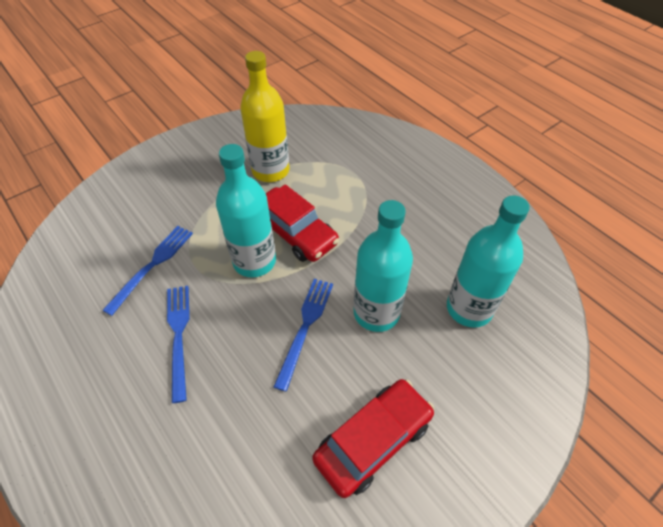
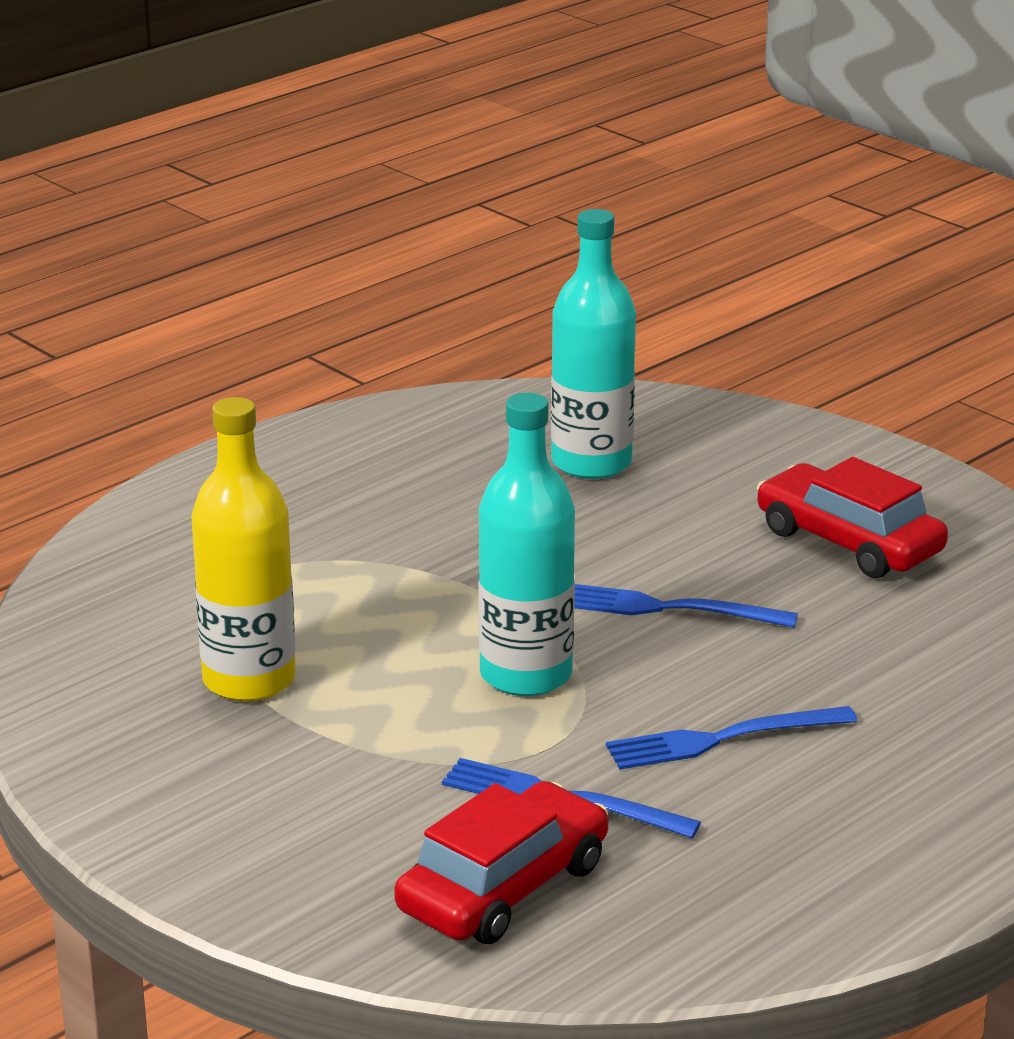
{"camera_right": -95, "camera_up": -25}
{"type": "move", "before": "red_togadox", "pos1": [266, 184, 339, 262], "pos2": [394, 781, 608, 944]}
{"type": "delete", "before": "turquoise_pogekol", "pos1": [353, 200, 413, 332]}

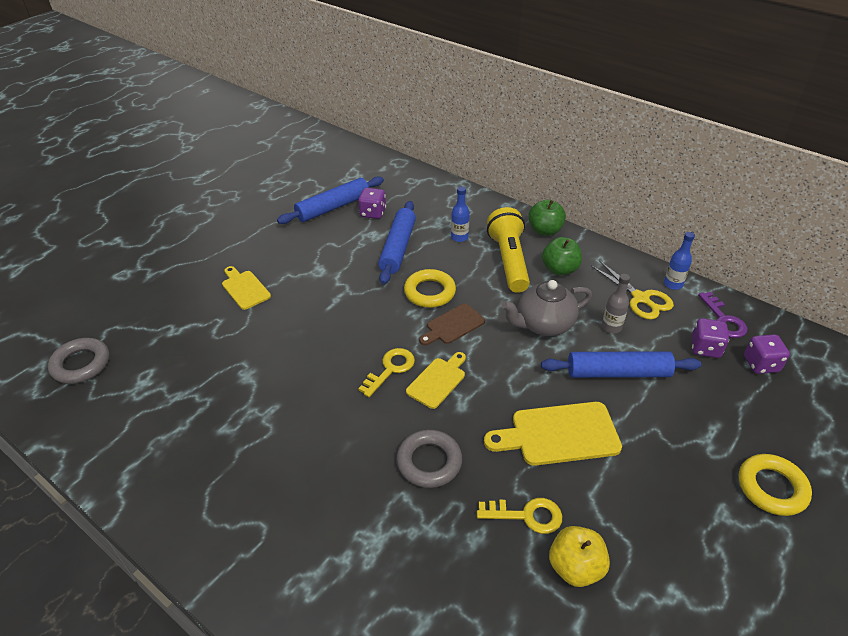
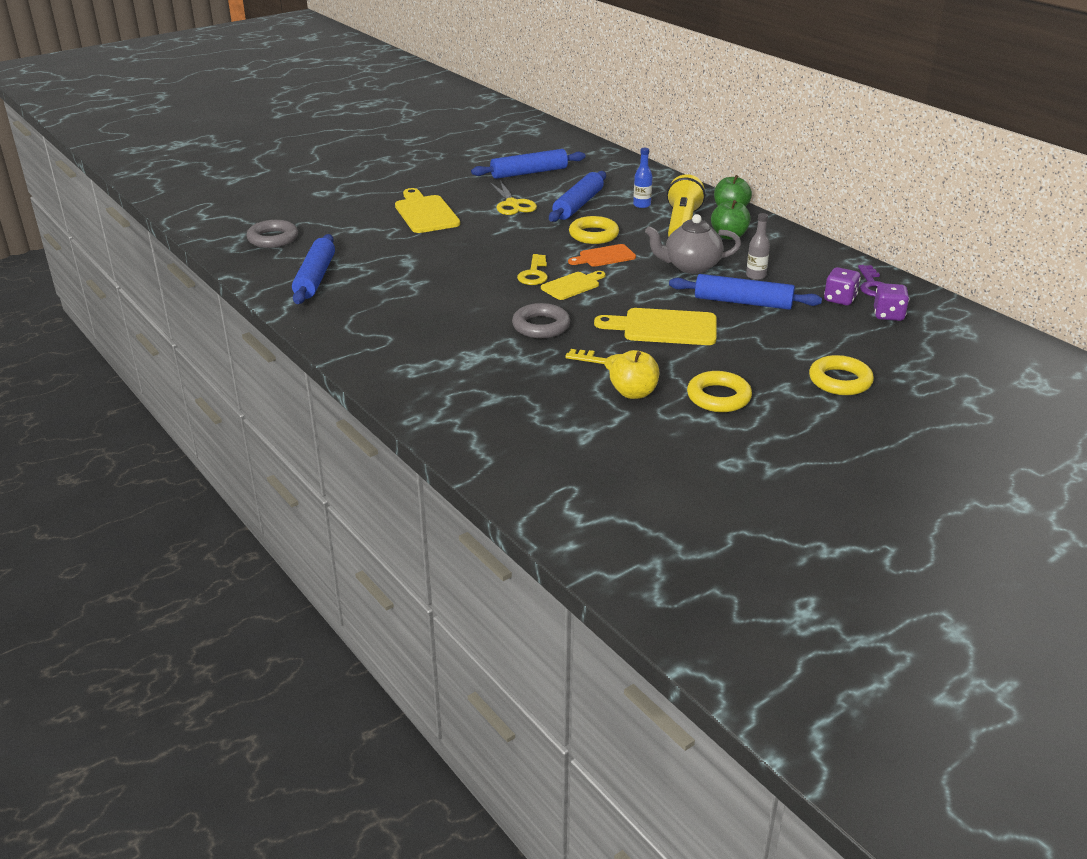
{"camera_right": 15, "camera_up": -10}
{"type": "insert", "after": "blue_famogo", "pos2": [292, 234, 335, 304]}
{"type": "resize", "before": "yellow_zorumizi", "pos1": [222, 266, 271, 310], "pos2": [395, 188, 460, 233], "scale": 1.61}
{"type": "move", "before": "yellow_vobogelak", "pos1": [591, 260, 674, 320], "pos2": [490, 180, 537, 215]}
{"type": "rotate", "before": "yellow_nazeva", "pos1": [358, 348, 415, 397], "pos2": [517, 254, 548, 285], "turn": 135}
{"type": "recolor", "before": "brown_zorumizi", "after": "orange_zorumizi", "pos1": [419, 303, 485, 345], "pos2": [568, 244, 636, 267]}
{"type": "insert", "after": "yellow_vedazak", "pos2": [687, 371, 752, 412]}
{"type": "delete", "before": "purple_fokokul", "pos1": [358, 188, 386, 219]}
{"type": "delete", "before": "blue_pogekol", "pos1": [664, 232, 695, 290]}

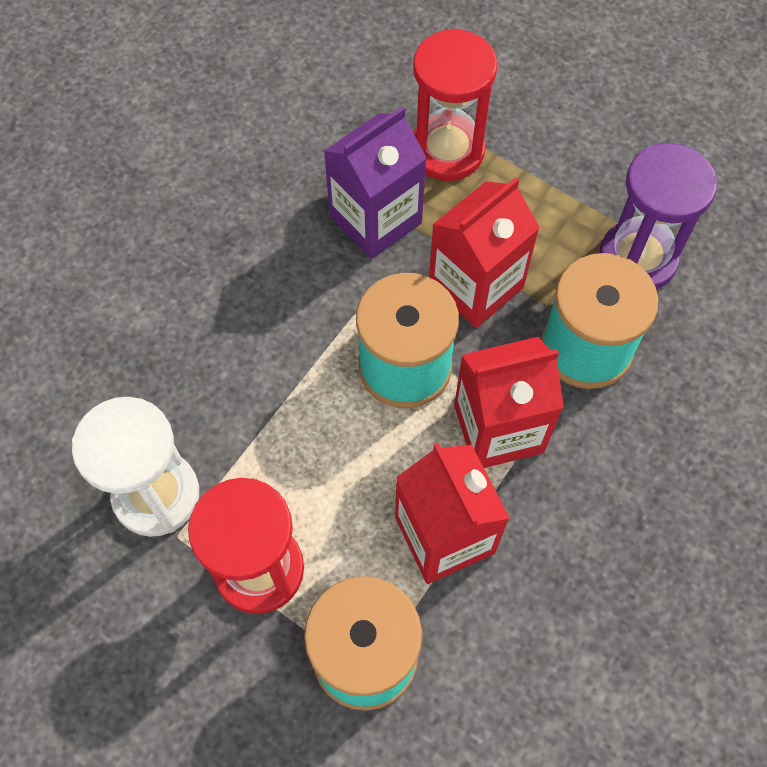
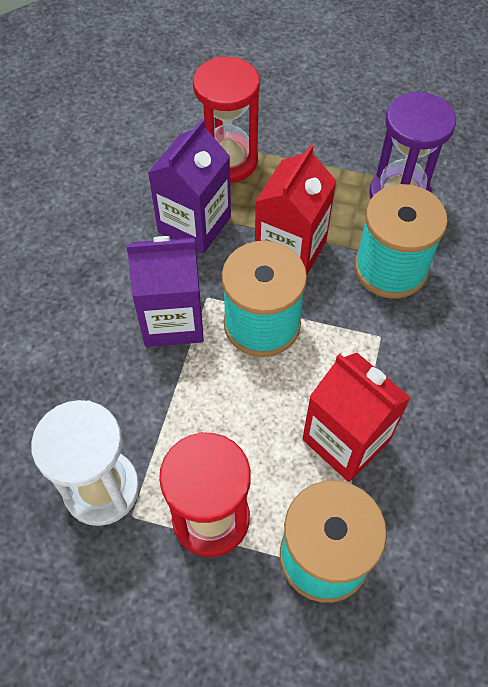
{"camera_right": -20, "camera_up": -5}
{"type": "insert", "after": "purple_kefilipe", "pos2": [126, 236, 204, 347]}
{"type": "delete", "before": "red_kefilipe", "pos1": [454, 337, 564, 468]}

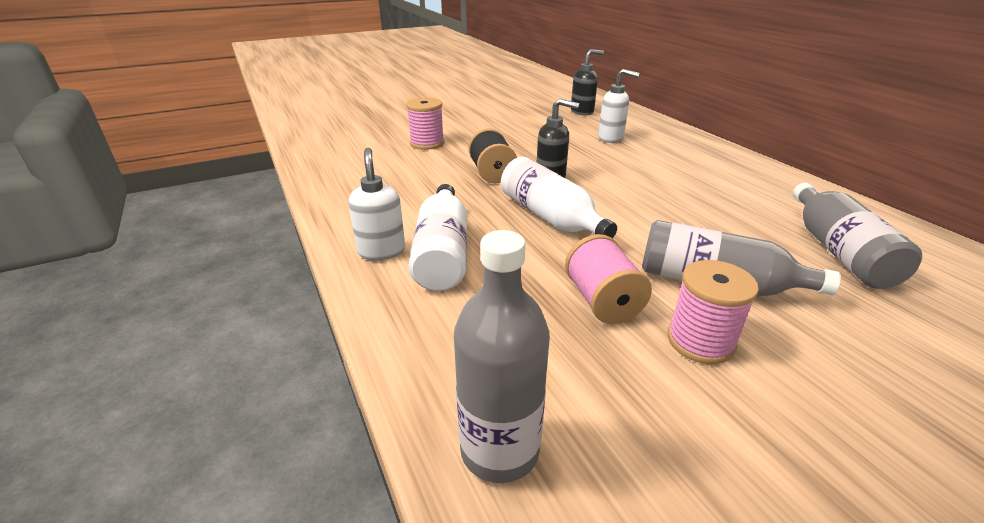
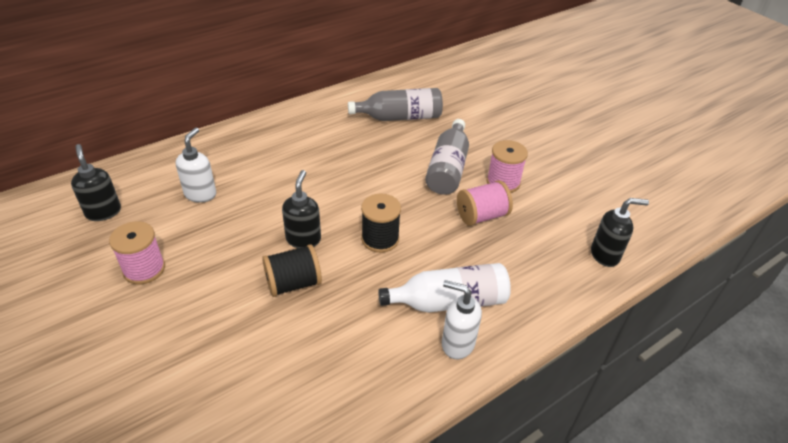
{"camera_right": -100, "camera_up": 10}
{"type": "move", "before": "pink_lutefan", "pos1": [406, 97, 444, 150], "pos2": [109, 221, 165, 285]}
{"type": "replace", "before": "white_pogekol", "after": "black_lutefan", "pos1": [501, 157, 617, 238], "pos2": [361, 194, 401, 253]}
{"type": "rotate", "before": "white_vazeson", "pos1": [348, 148, 405, 260], "pos2": [442, 280, 482, 359], "turn": 45}
{"type": "replace", "before": "grey_pogekol", "after": "black_vazeson", "pos1": [454, 230, 550, 483], "pos2": [591, 198, 649, 267]}

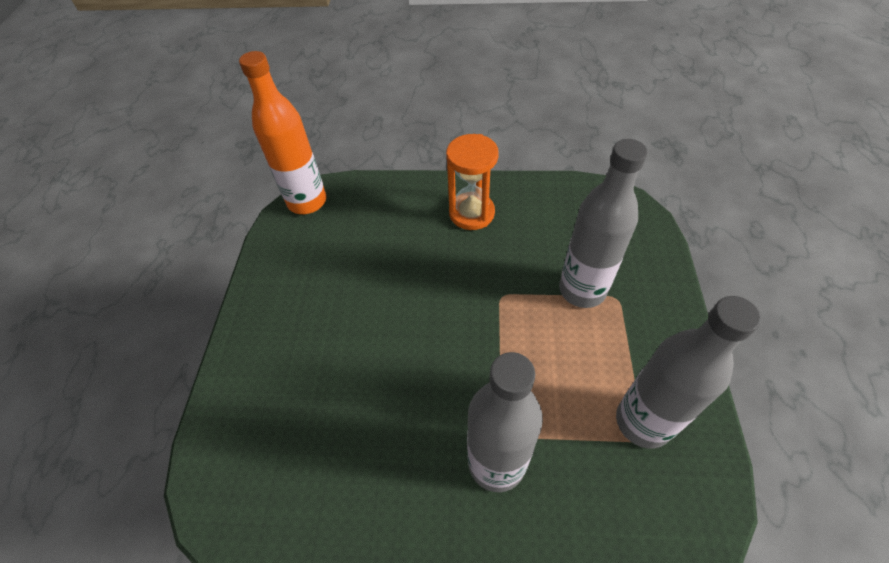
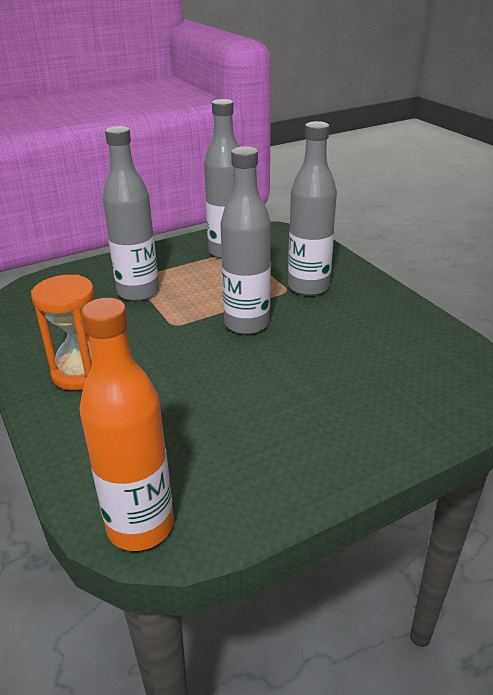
{"camera_right": -125, "camera_up": -20}
{"type": "insert", "after": "grey_pogekol", "pos2": [220, 147, 271, 335]}

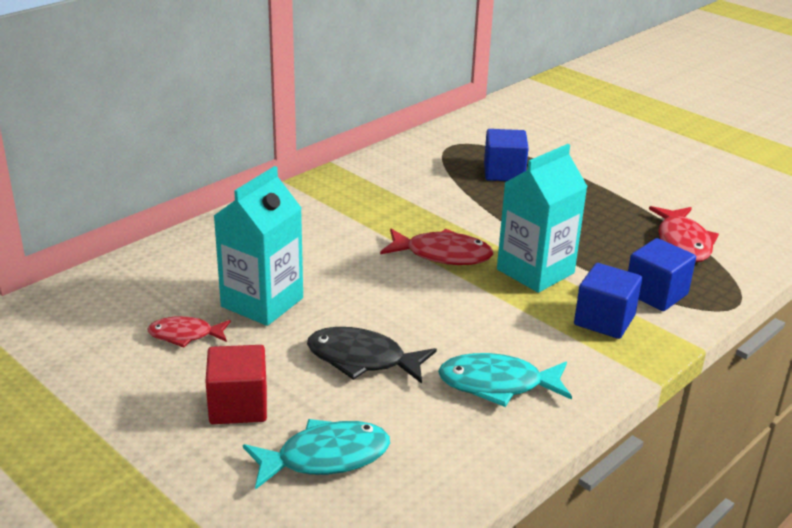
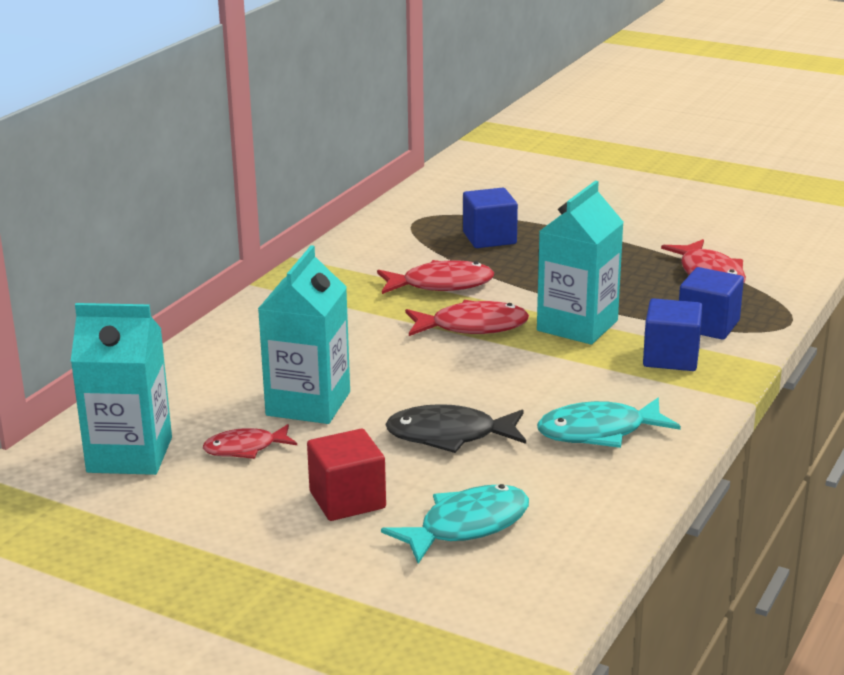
{"camera_right": -15, "camera_up": -5}
{"type": "insert", "after": "turquoise_kefilipe", "pos2": [71, 303, 172, 475]}
{"type": "insert", "after": "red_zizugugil", "pos2": [377, 260, 494, 294]}

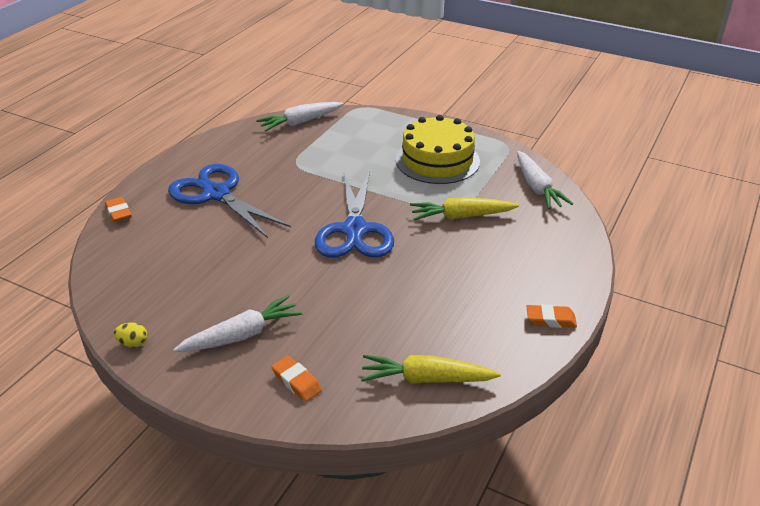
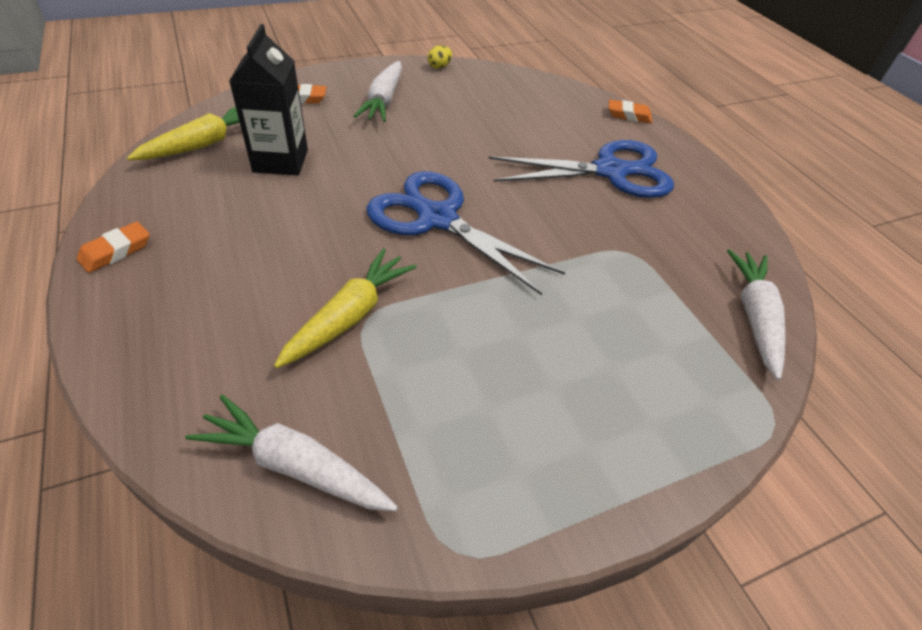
{"camera_right": 125, "camera_up": 10}
{"type": "insert", "after": "black_kefilipe", "pos2": [229, 24, 308, 175]}
{"type": "delete", "before": "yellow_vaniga", "pos1": [396, 115, 480, 184]}

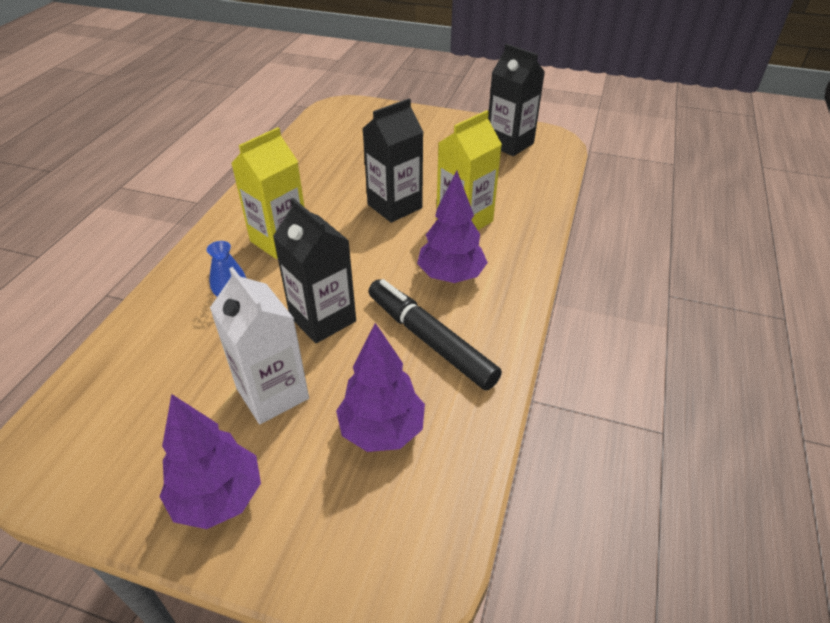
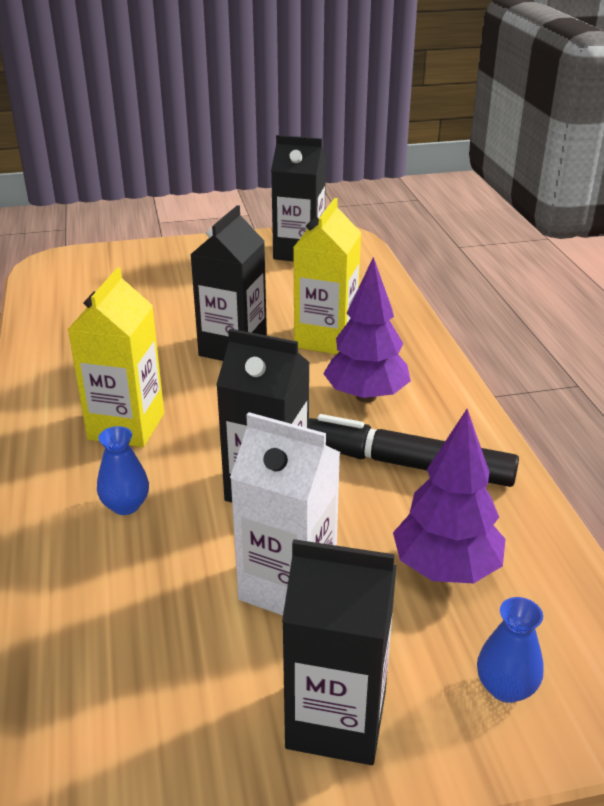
{"camera_right": -30, "camera_up": -10}
{"type": "replace", "before": "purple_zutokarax", "after": "black_kefilipe", "pos1": [159, 394, 261, 529], "pos2": [282, 539, 397, 765]}
{"type": "insert", "after": "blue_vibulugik", "pos2": [477, 597, 544, 703]}

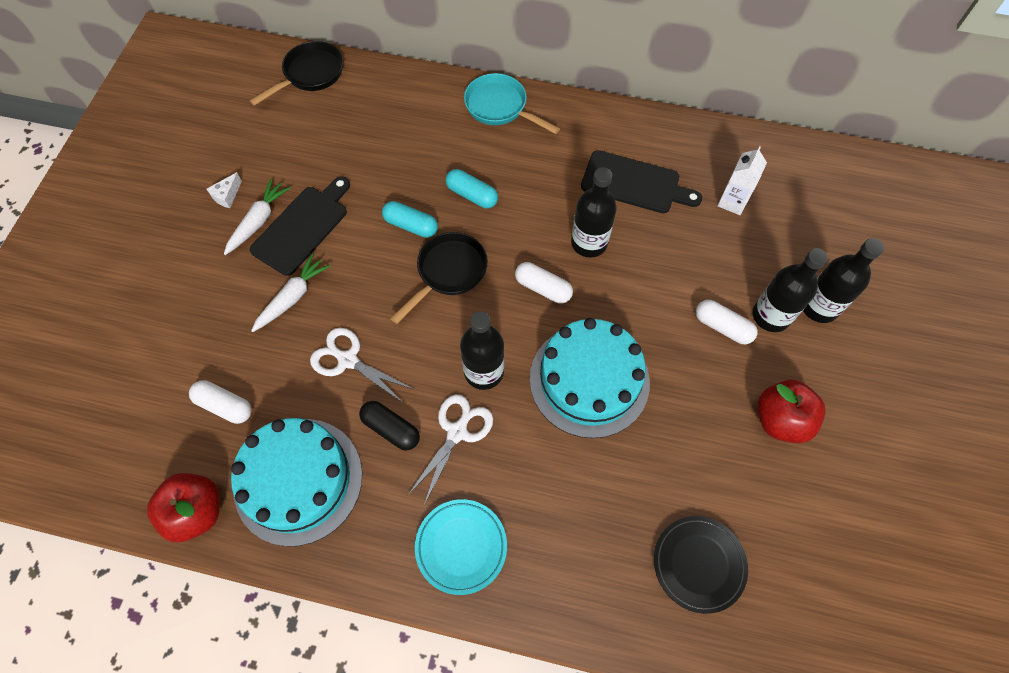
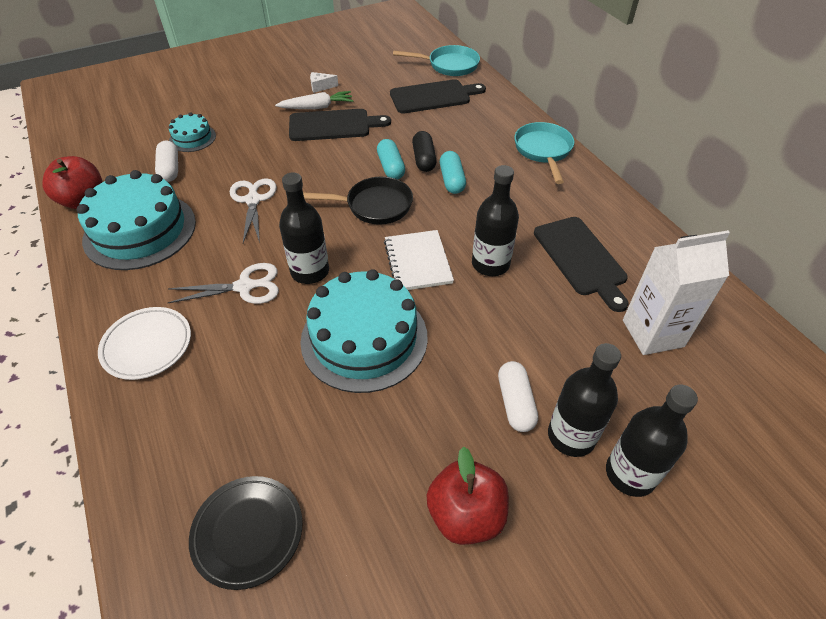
{"camera_right": 50, "camera_up": -15}
{"type": "recolor", "before": "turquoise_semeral", "after": "white_semeral", "pos1": [415, 499, 507, 595], "pos2": [98, 307, 191, 380]}
{"type": "insert", "after": "turquoise_vaniga", "pos2": [169, 113, 216, 152]}
{"type": "replace", "before": "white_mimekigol", "after": "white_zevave", "pos1": [515, 262, 573, 304], "pos2": [384, 230, 454, 290]}
{"type": "insert", "after": "black_zorumizi", "pos2": [390, 79, 486, 113]}
{"type": "recolor", "before": "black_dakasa", "after": "turquoise_dakasa", "pos1": [250, 41, 343, 106], "pos2": [393, 45, 480, 76]}
{"type": "move", "before": "black_mimekigol", "pos1": [359, 401, 420, 451], "pos2": [412, 131, 437, 172]}
{"type": "resize", "before": "white_kefilipe", "pos1": [717, 146, 767, 215], "pos2": [623, 230, 730, 355], "scale": 1.59}
{"type": "delete", "before": "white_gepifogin", "pos1": [251, 253, 330, 332]}

